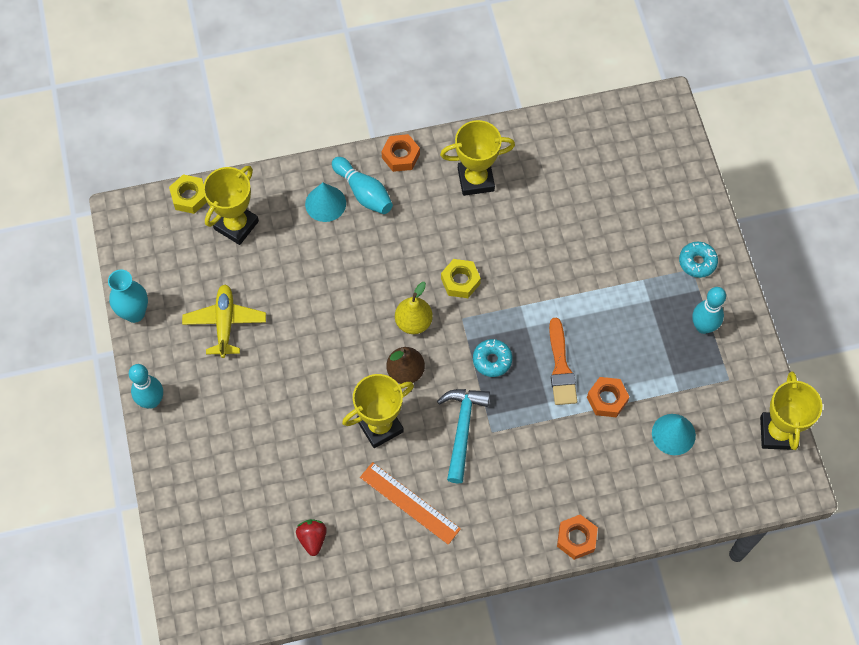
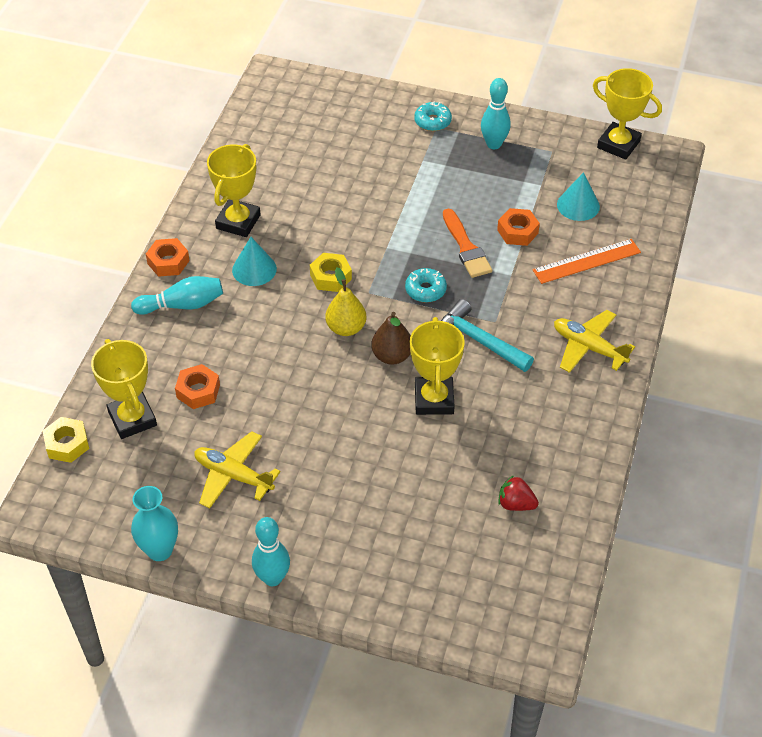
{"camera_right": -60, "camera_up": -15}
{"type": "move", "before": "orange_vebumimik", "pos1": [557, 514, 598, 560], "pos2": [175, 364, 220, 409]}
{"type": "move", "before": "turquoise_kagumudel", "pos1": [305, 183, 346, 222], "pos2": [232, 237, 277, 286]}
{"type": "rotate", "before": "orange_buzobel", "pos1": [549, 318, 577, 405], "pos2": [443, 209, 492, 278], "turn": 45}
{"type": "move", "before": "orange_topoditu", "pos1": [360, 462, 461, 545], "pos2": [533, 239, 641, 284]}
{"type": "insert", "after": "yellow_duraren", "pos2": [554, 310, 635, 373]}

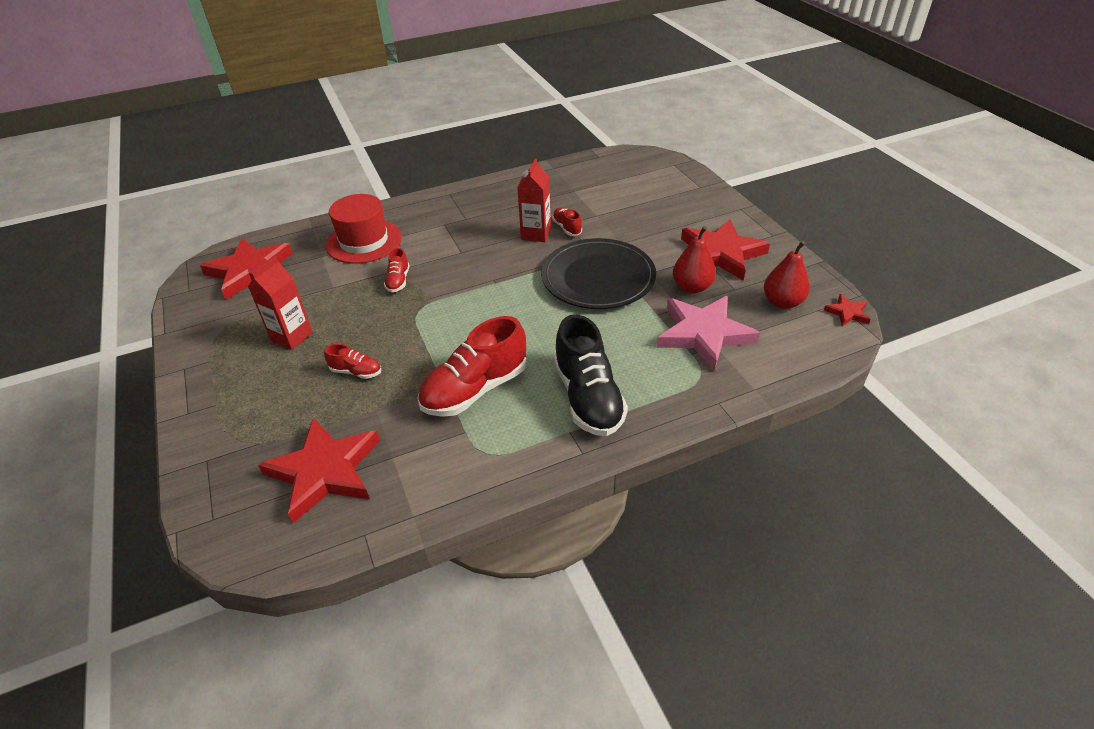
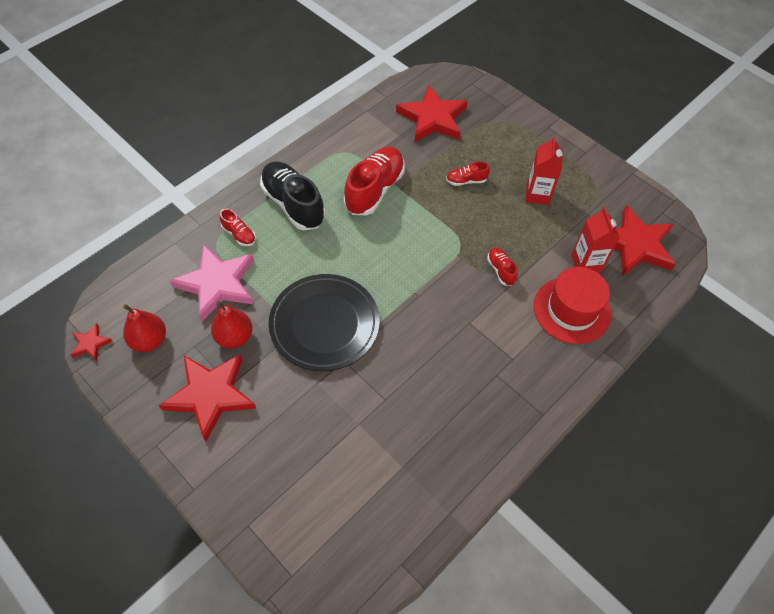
{"camera_right": 155, "camera_up": 15}
{"type": "move", "before": "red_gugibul", "pos1": [552, 207, 582, 236], "pos2": [219, 209, 256, 246]}
{"type": "move", "before": "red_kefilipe", "pos1": [517, 158, 551, 242], "pos2": [571, 207, 620, 273]}

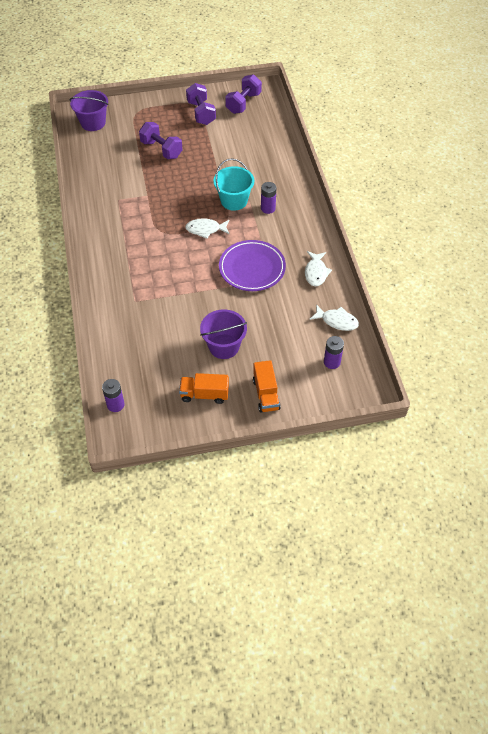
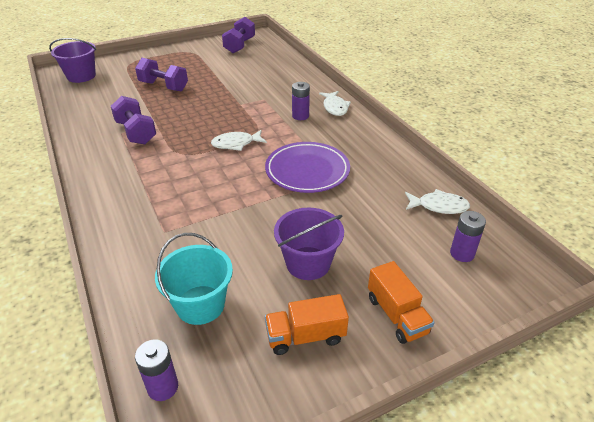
{"camera_right": -15, "camera_up": -15}
{"type": "move", "before": "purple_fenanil", "pos1": [186, 83, 216, 125], "pos2": [111, 96, 156, 144]}
{"type": "move", "before": "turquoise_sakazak", "pos1": [214, 158, 254, 211], "pos2": [155, 233, 233, 325]}
{"type": "move", "before": "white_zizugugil", "pos1": [305, 251, 332, 286], "pos2": [319, 91, 351, 116]}

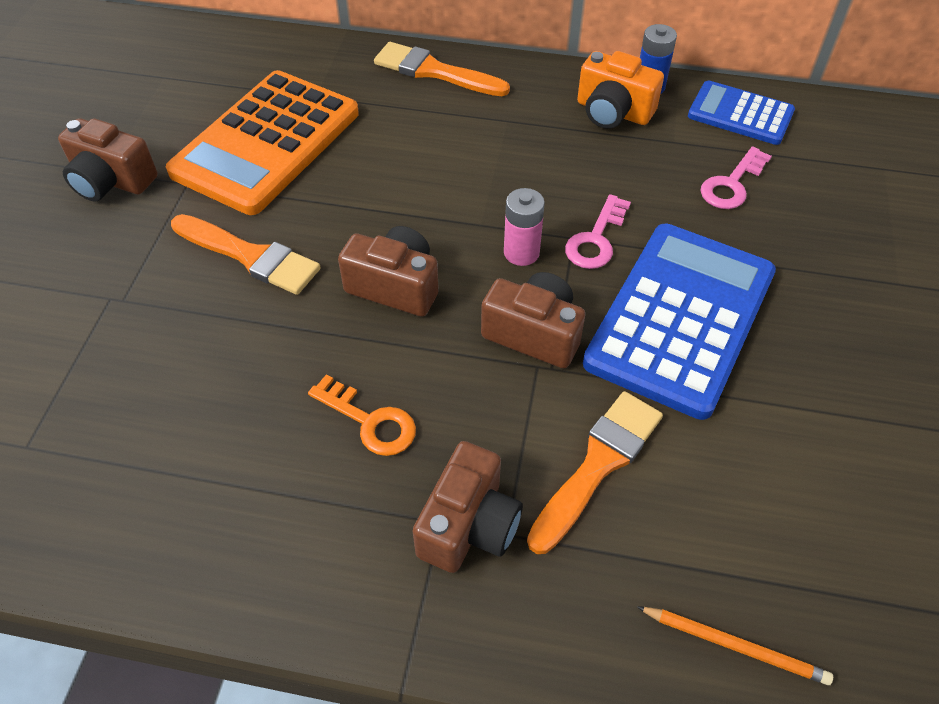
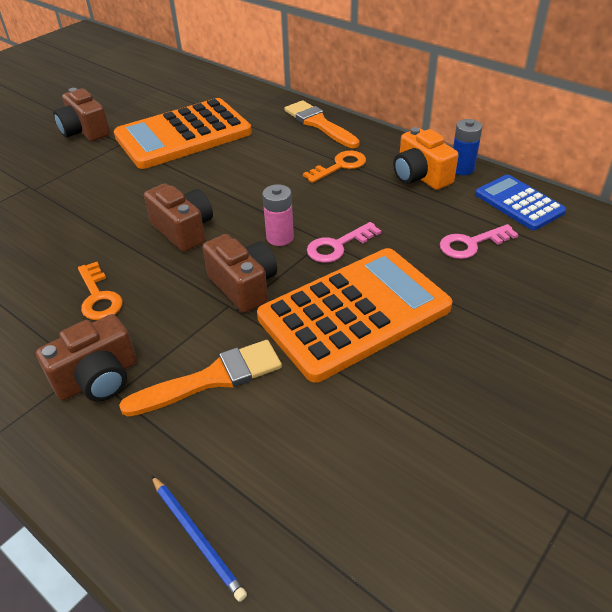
{"camera_right": 30, "camera_up": -10}
{"type": "recolor", "before": "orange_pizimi", "after": "blue_pizimi", "pos1": [637, 606, 833, 685], "pos2": [151, 475, 247, 602]}
{"type": "recolor", "before": "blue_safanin", "after": "orange_safanin", "pos1": [583, 223, 776, 420], "pos2": [257, 248, 453, 382]}
{"type": "insert", "after": "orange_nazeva", "pos2": [303, 151, 366, 183]}
{"type": "delete", "before": "orange_buzobel", "pos1": [171, 214, 321, 295]}

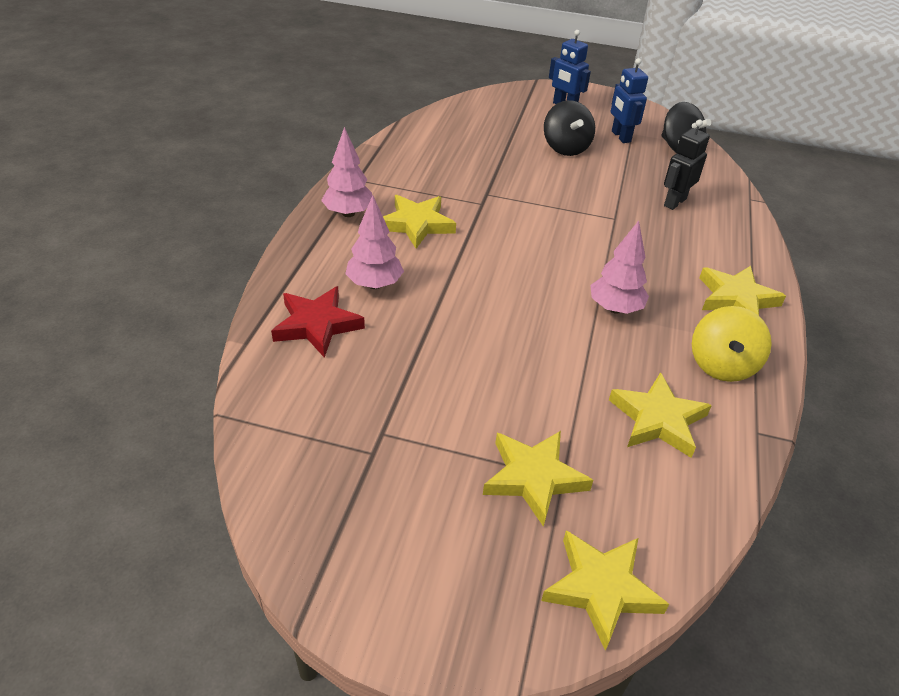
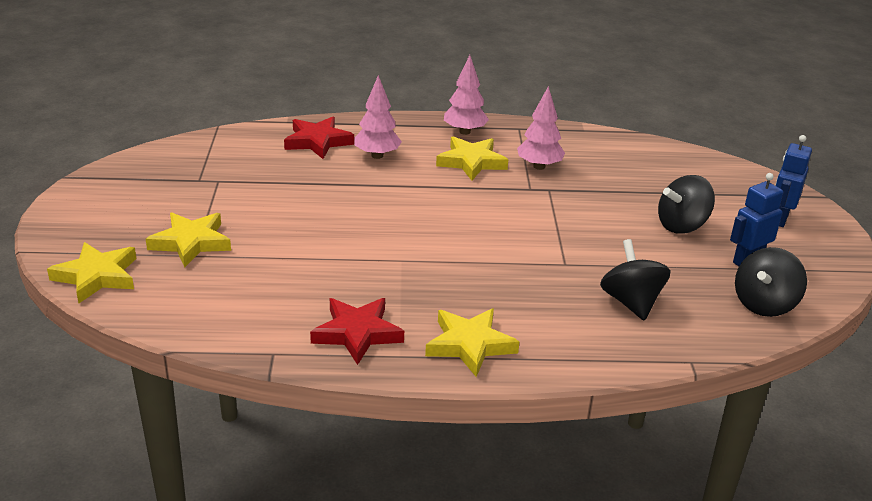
{"camera_right": 75, "camera_up": -10}
{"type": "replace", "before": "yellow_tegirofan", "after": "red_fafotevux", "pos1": [692, 306, 772, 382], "pos2": [310, 298, 404, 365]}
{"type": "move", "before": "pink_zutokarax", "pos1": [590, 221, 649, 314], "pos2": [517, 86, 565, 170]}
{"type": "replace", "before": "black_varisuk", "after": "black_tegirofan", "pos1": [664, 120, 710, 210], "pos2": [600, 239, 671, 321]}
{"type": "delete", "before": "yellow_fafotevux", "pos1": [609, 372, 712, 458]}

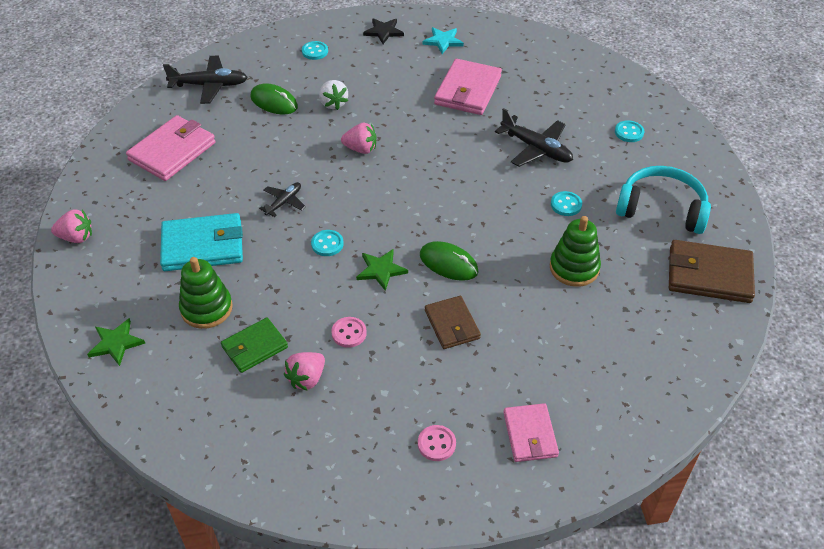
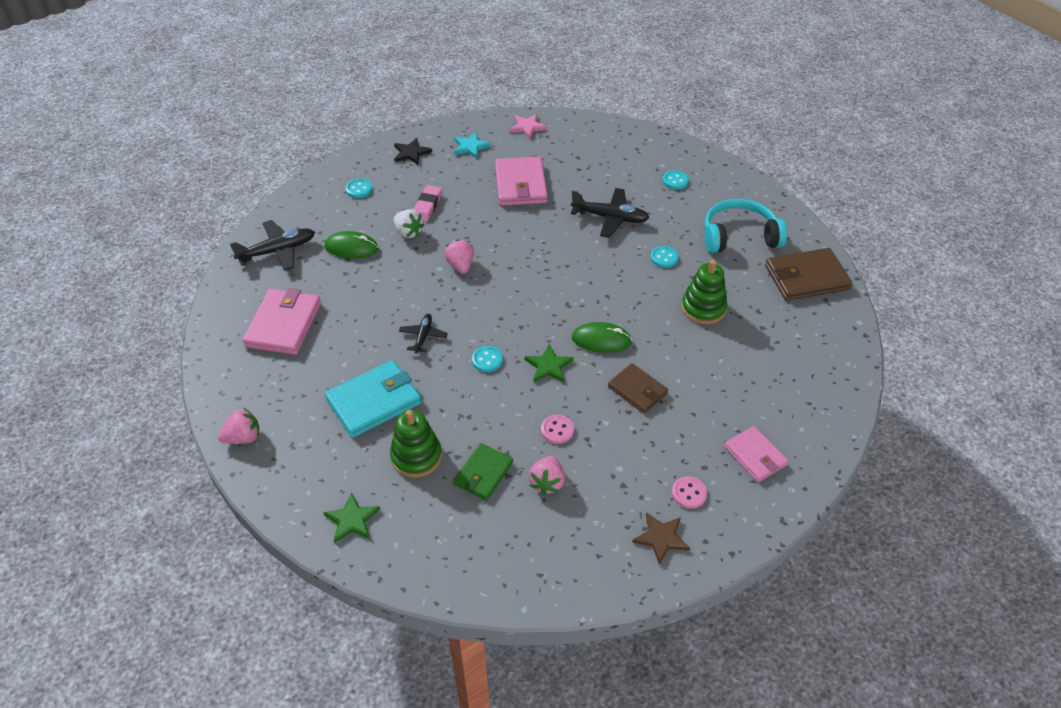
{"camera_right": -25, "camera_up": 0}
{"type": "insert", "after": "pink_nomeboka", "pos2": [413, 185, 442, 222]}
{"type": "rotate", "before": "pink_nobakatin", "pos1": [341, 123, 376, 154], "pos2": [444, 239, 474, 274], "turn": -90}
{"type": "insert", "after": "pink_fafotevux", "pos2": [509, 114, 548, 139]}
{"type": "insert", "after": "brown_fafotevux", "pos2": [632, 512, 690, 565]}

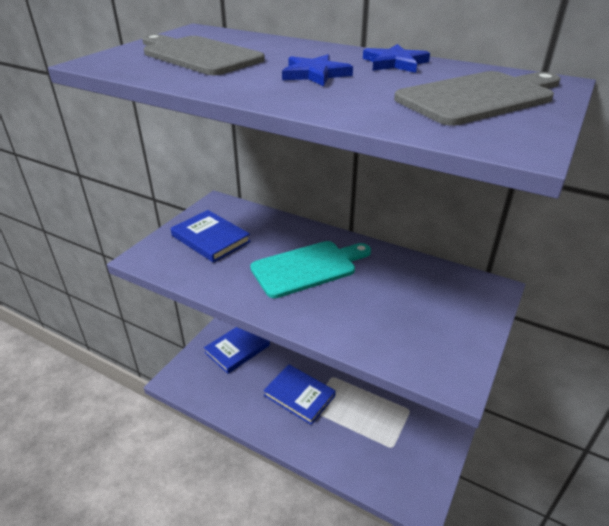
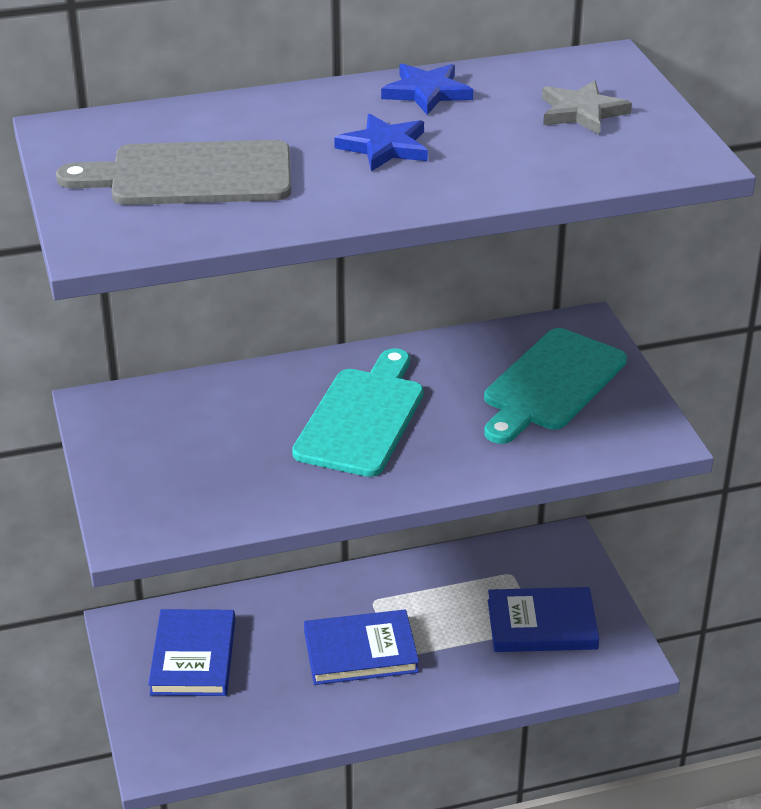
{"camera_right": -45, "camera_up": 0}
{"type": "insert", "after": "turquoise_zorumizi", "pos2": [484, 328, 627, 444]}
{"type": "move", "before": "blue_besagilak", "pos1": [171, 210, 251, 263], "pos2": [488, 587, 599, 652]}
{"type": "replace", "before": "grey_zorumizi", "after": "grey_fafotevux", "pos1": [394, 71, 561, 126], "pos2": [542, 80, 632, 135]}

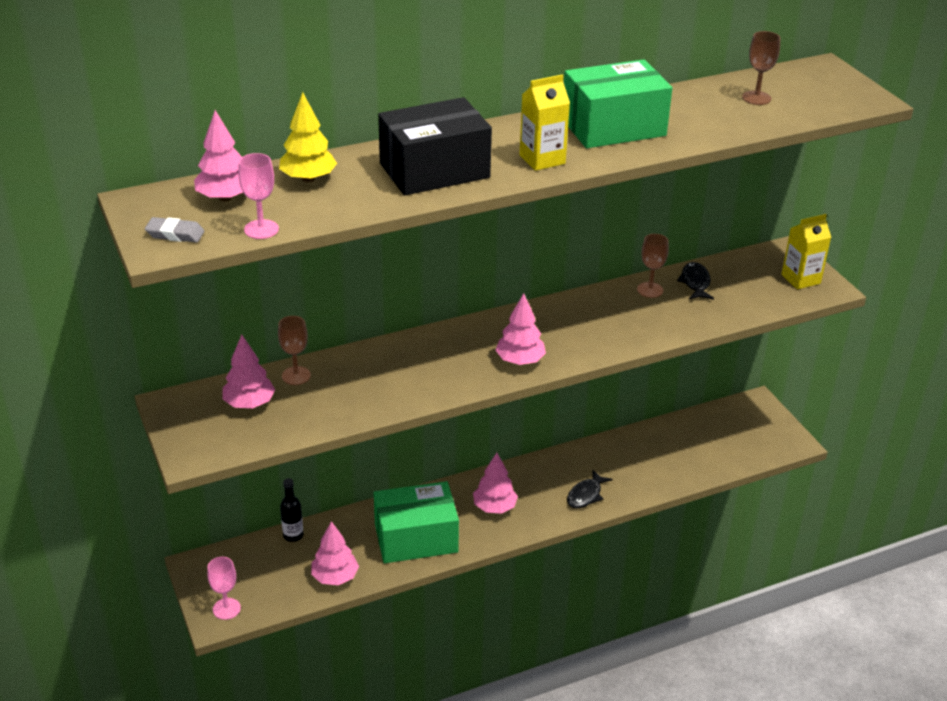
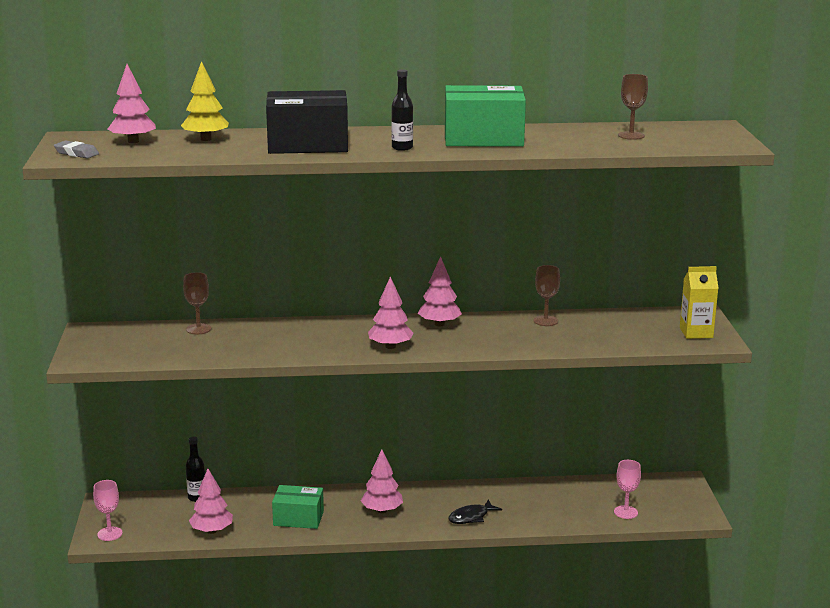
{"camera_right": 20, "camera_up": -15}
{"type": "resize", "before": "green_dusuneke", "pos1": [374, 481, 459, 563], "pos2": [272, 485, 324, 529], "scale": 0.65}
{"type": "replace", "before": "yellow_kefilipe", "after": "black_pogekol", "pos1": [520, 74, 570, 171], "pos2": [391, 69, 413, 151]}
{"type": "move", "before": "pink_zutokarax", "pos1": [222, 335, 275, 408], "pos2": [418, 256, 462, 327]}
{"type": "move", "before": "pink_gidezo", "pos1": [238, 153, 279, 239], "pos2": [614, 460, 641, 519]}
{"type": "delete", "before": "black_zizugugil", "pos1": [677, 262, 714, 300]}

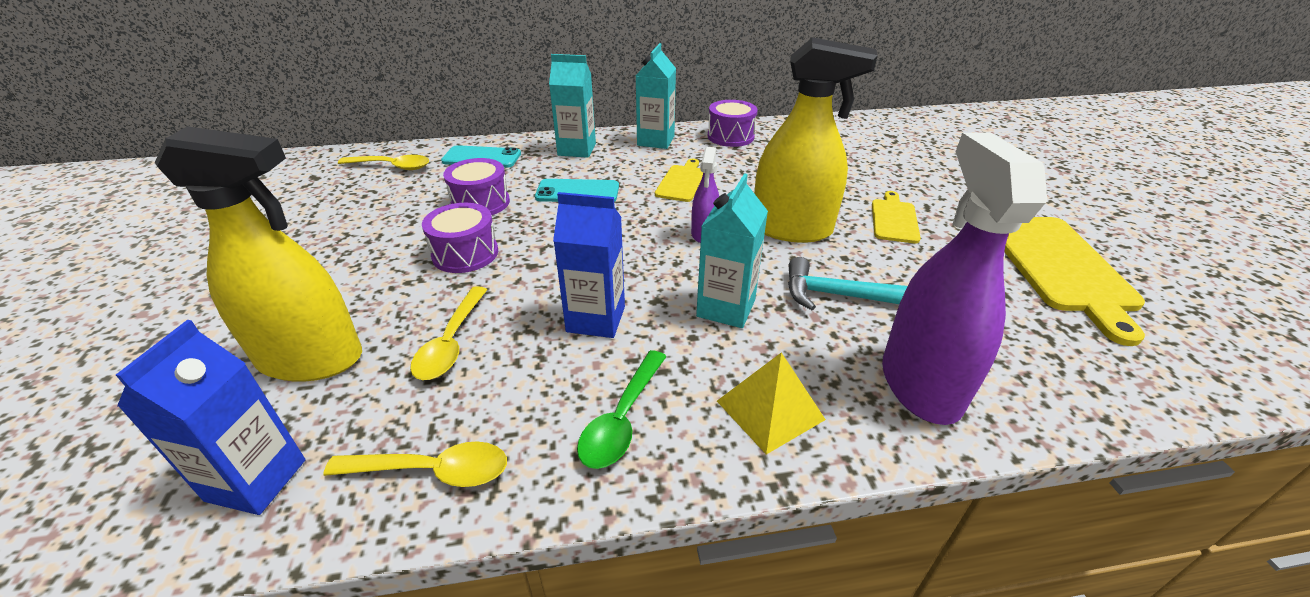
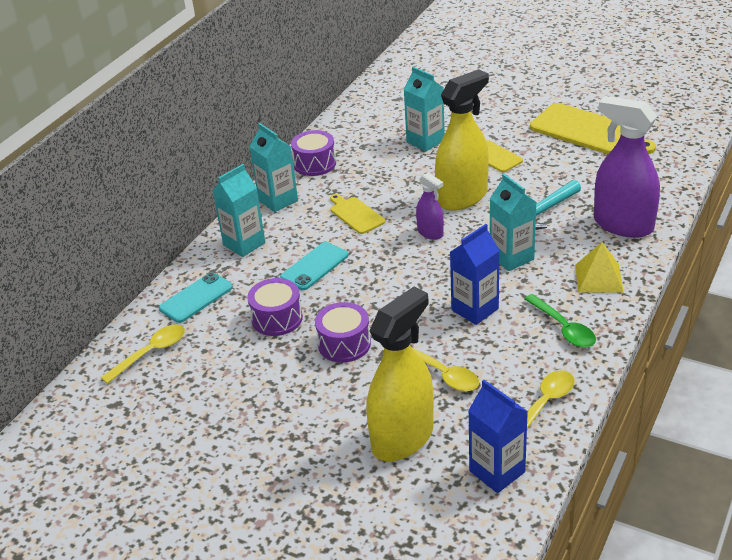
{"camera_right": -50, "camera_up": 0}
{"type": "insert", "after": "turquoise_kefilipe", "pos2": [403, 67, 445, 152]}

